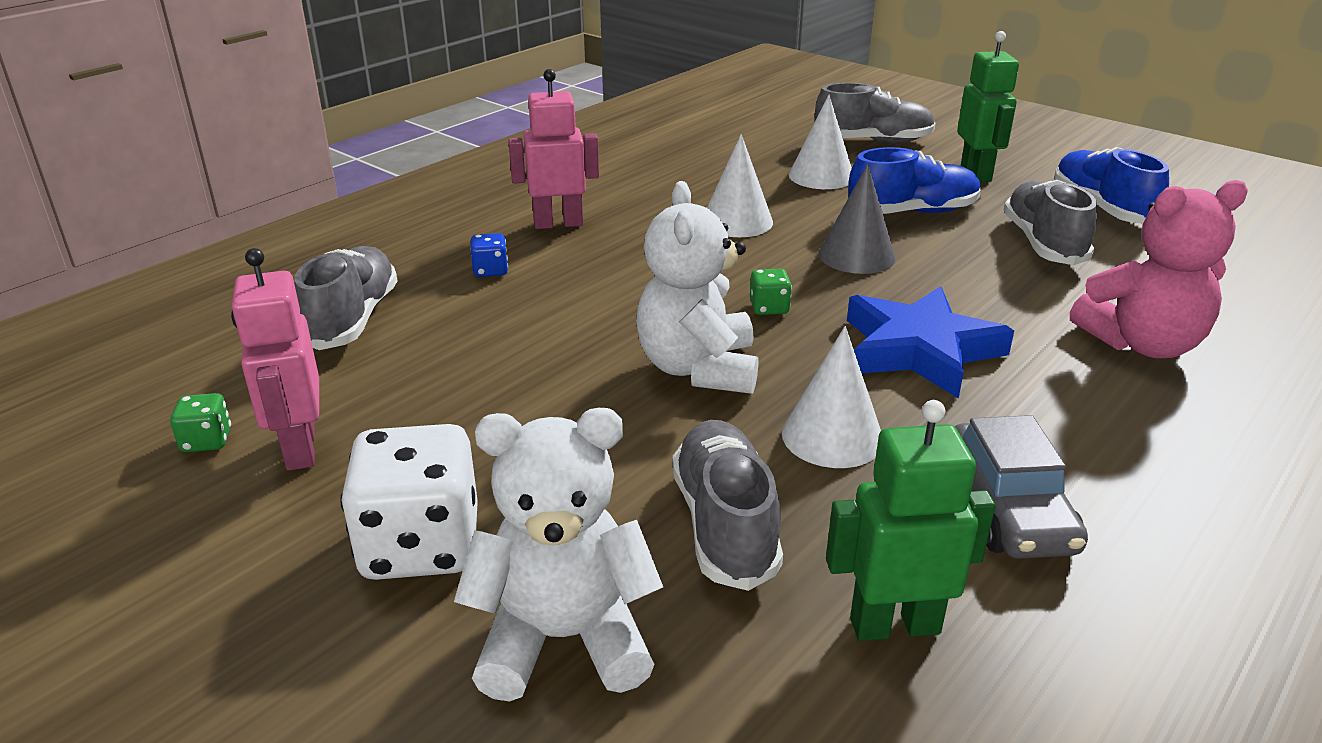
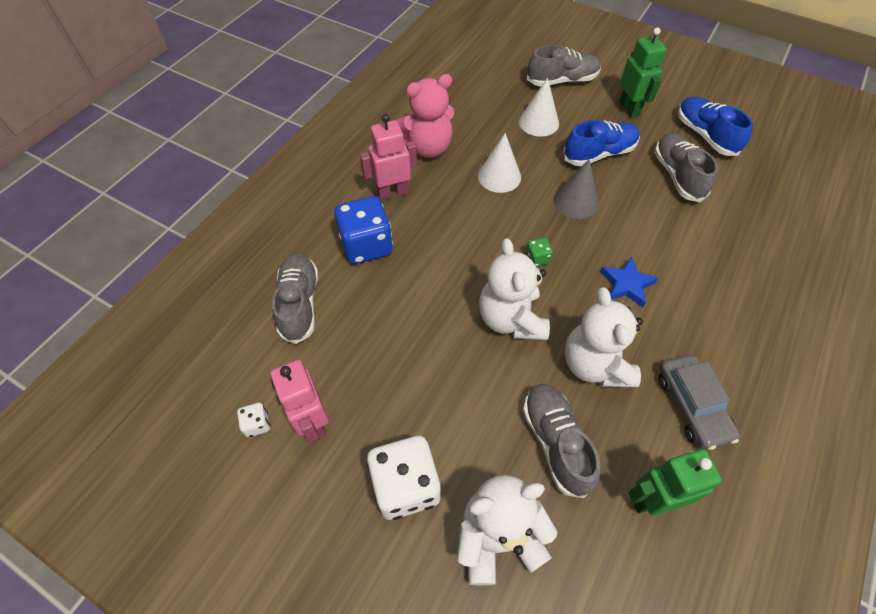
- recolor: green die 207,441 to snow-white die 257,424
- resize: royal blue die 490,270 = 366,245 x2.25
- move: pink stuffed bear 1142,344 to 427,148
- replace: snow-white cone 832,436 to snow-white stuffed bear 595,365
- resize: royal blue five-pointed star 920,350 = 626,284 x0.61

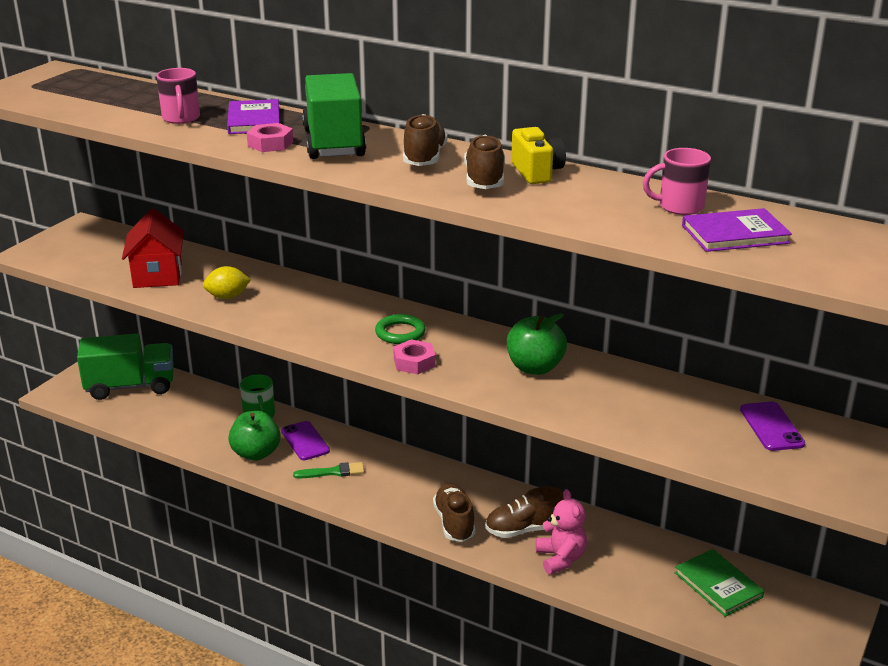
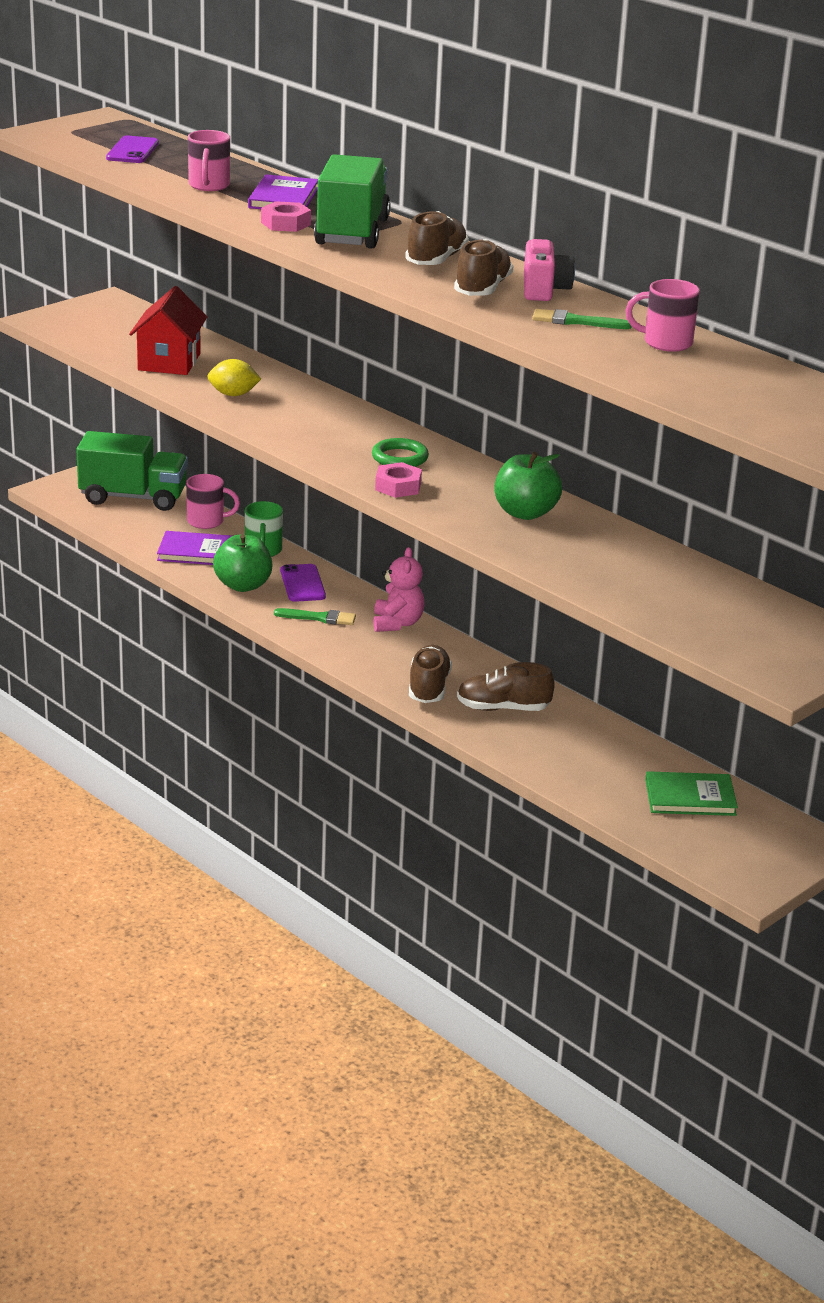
- move: royal purple phone 771,427 to 132,151
- move: royal purple hardcover 735,234 to 196,552
- insert: pink tea mug 207,521
- move: pink stuffed bear 560,558 to 397,623
- recolor: yellow camera 536,172 to pink camera 544,290
- insert: green brush 576,321
- rotate: green hardcover 718,585 = 690,797 75 degrees counterclockwise

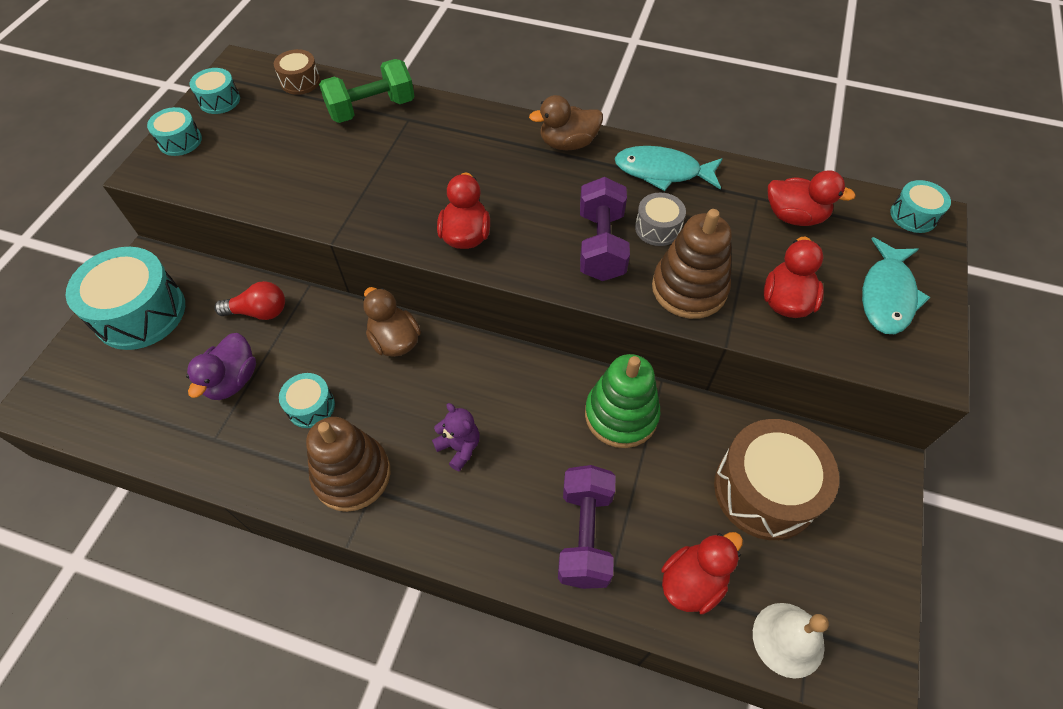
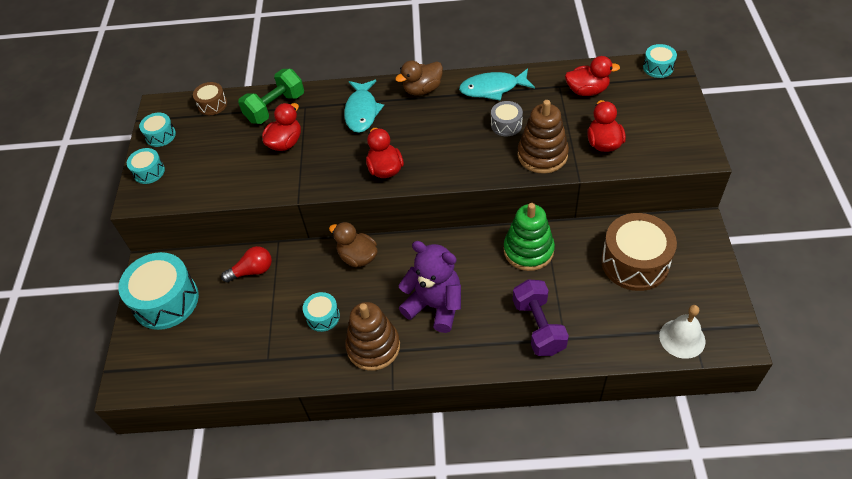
- move: scarlet toy duck 692,582 to 285,143
- move: turquoise fish 887,295 to 362,111
- resize: royal purple stuffed bear 459,447 = 435,306 x1.91
- delete: royal purple toy duck 232,380
- delete: royal purple hand weight 601,245

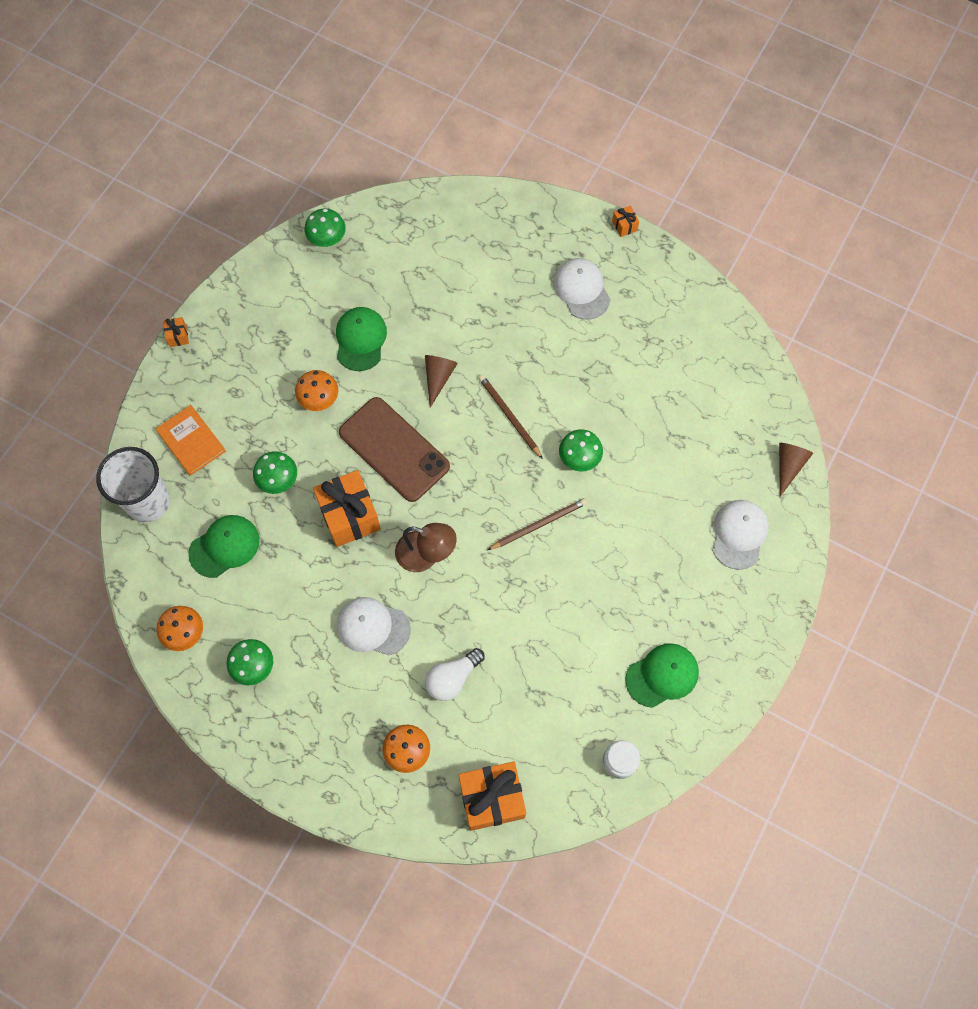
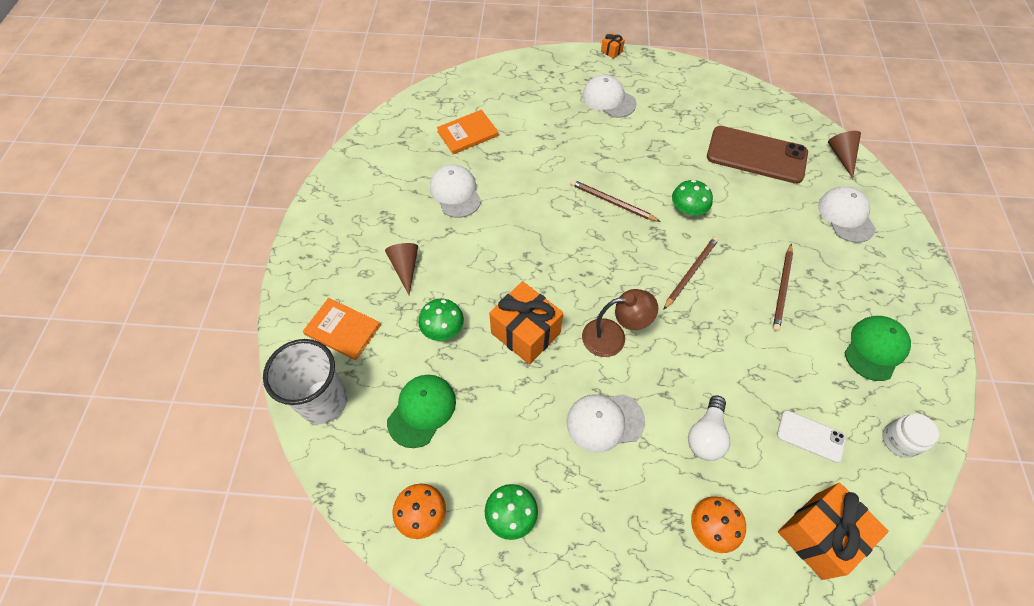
- move: dark brown cone 438,378 to 405,268
- recolor: green cap 360,339 to snow-white cap 455,193
- insert: orange hardcover 467,133
- move: dark brown phone 394,449 to 756,155
- insert: dark brown lead pencil 782,288
- insert: snow-white phone 810,436
- delete: orange gift 178,336
- delete: orange mushroom 319,399
- delete: green mushroom 327,239

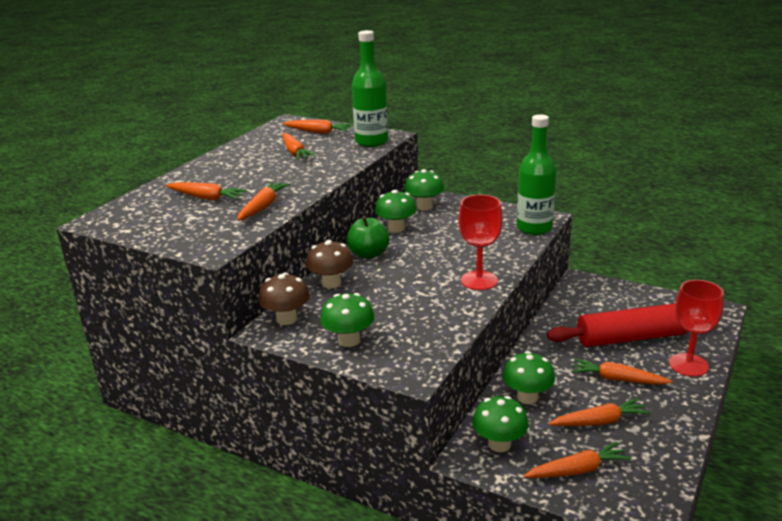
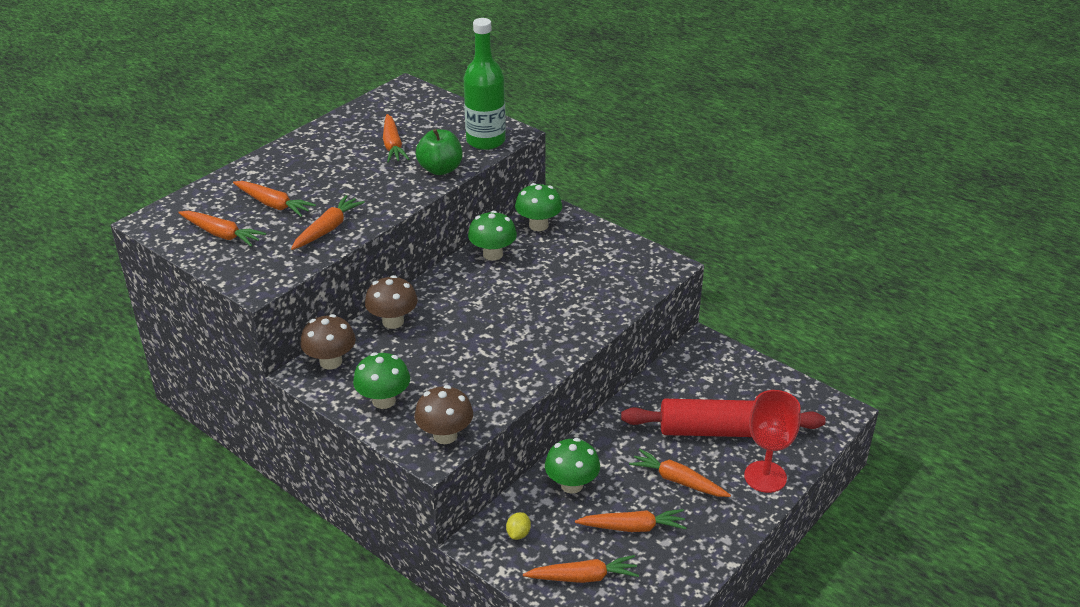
- move: orange root vegetable 318,132 to 221,234
- insert: dark brown mushroom 445,435
- move: green apple 368,254 to 440,169
- replace: green mushroom 499,444 to yellow lemon 518,533
- delete: scarlet chalice 479,280
- delete: green flask 534,228

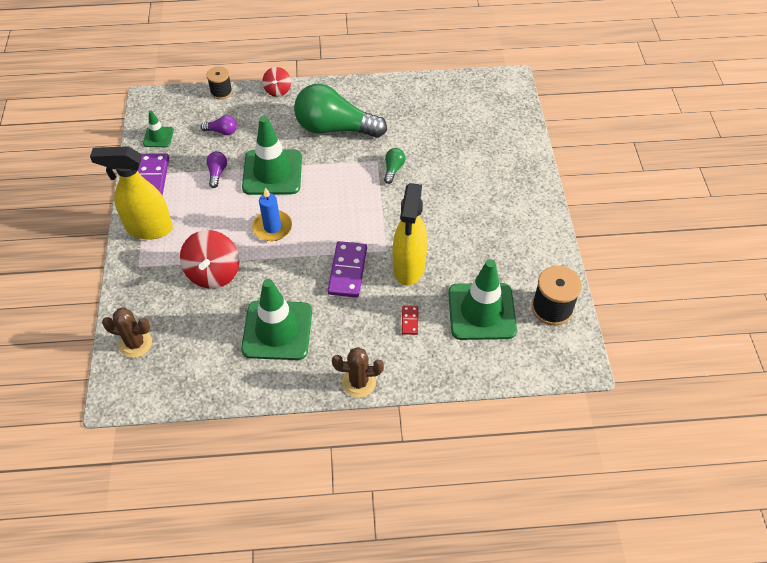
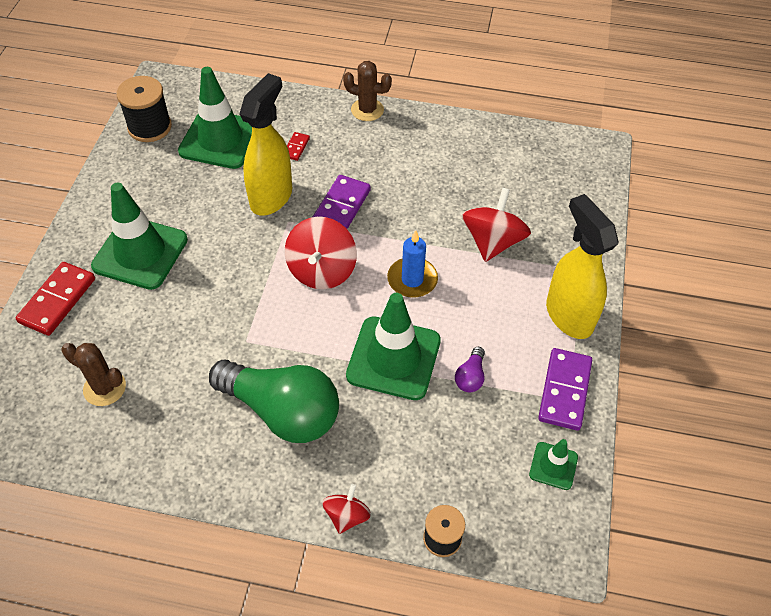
- insert: scarlet domino piece 58,300
- move: dark brown prickly plant 135,343 to 104,388
- move: green traffic cone 277,330 to 140,253
- insert: scarlet whirligig 322,270
- rotate: yellow spray bottle 149,228 = 568,315 135 degrees counterclockwise
- delete: royal purple light bulb 222,131
- delete: green light bulb 393,169

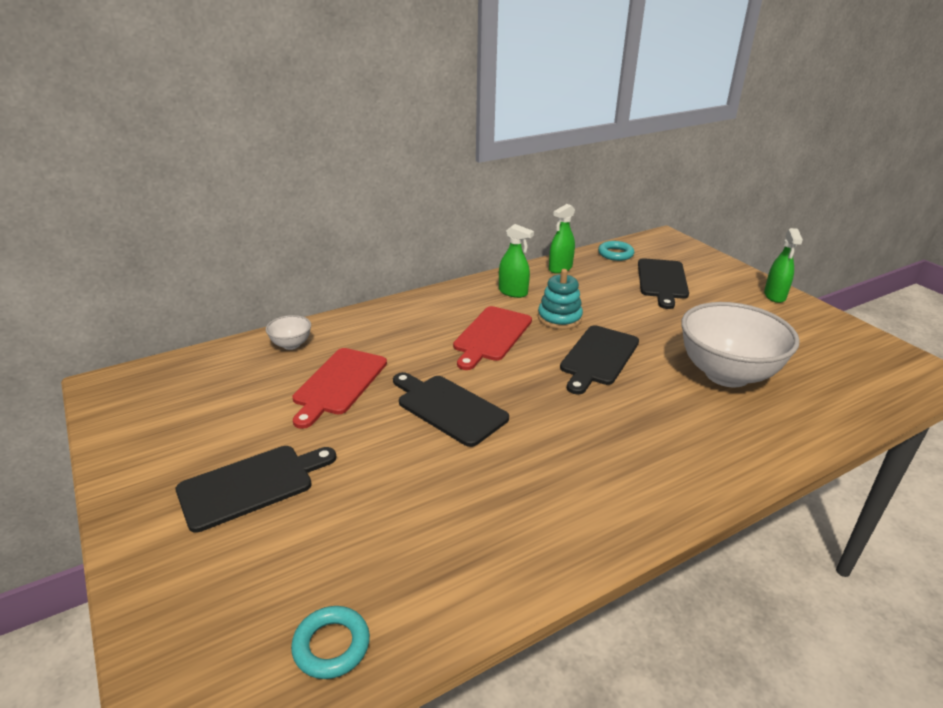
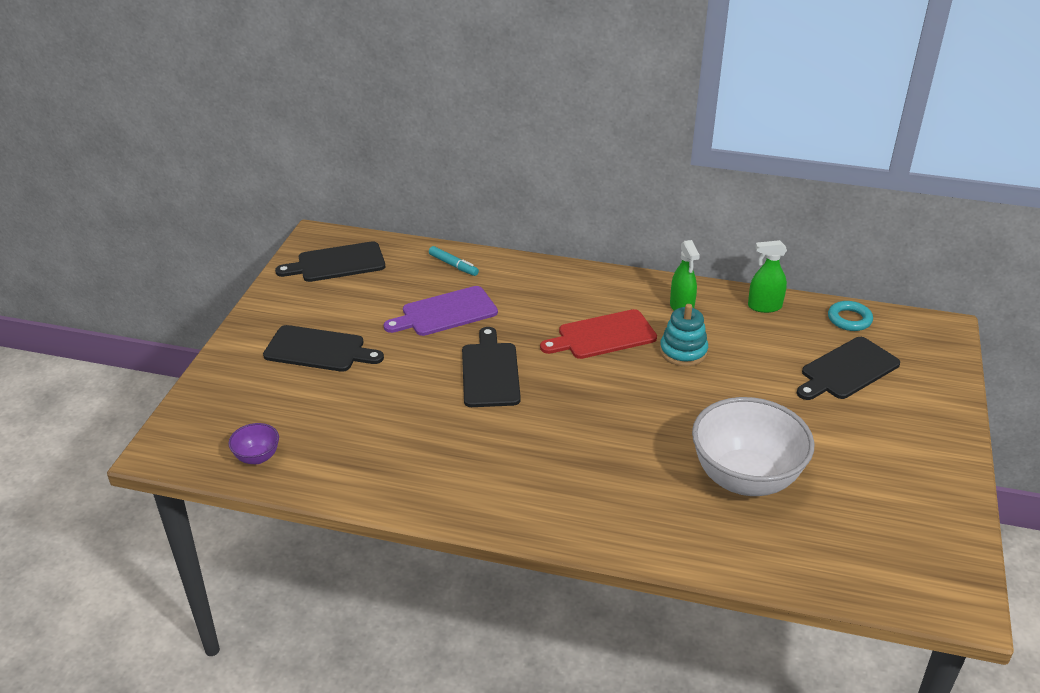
- replace: turquoise hoop 331,646 to royal purple deep dish 257,457
- move: ebony bread board 598,357 to 337,263
- recolor: scarlet bread board 338,384 to royal purple bread board 445,312
- replace: snow-white deep dish 291,345 to turquoise felt pen 453,265
- delete: green spray bottle 774,296

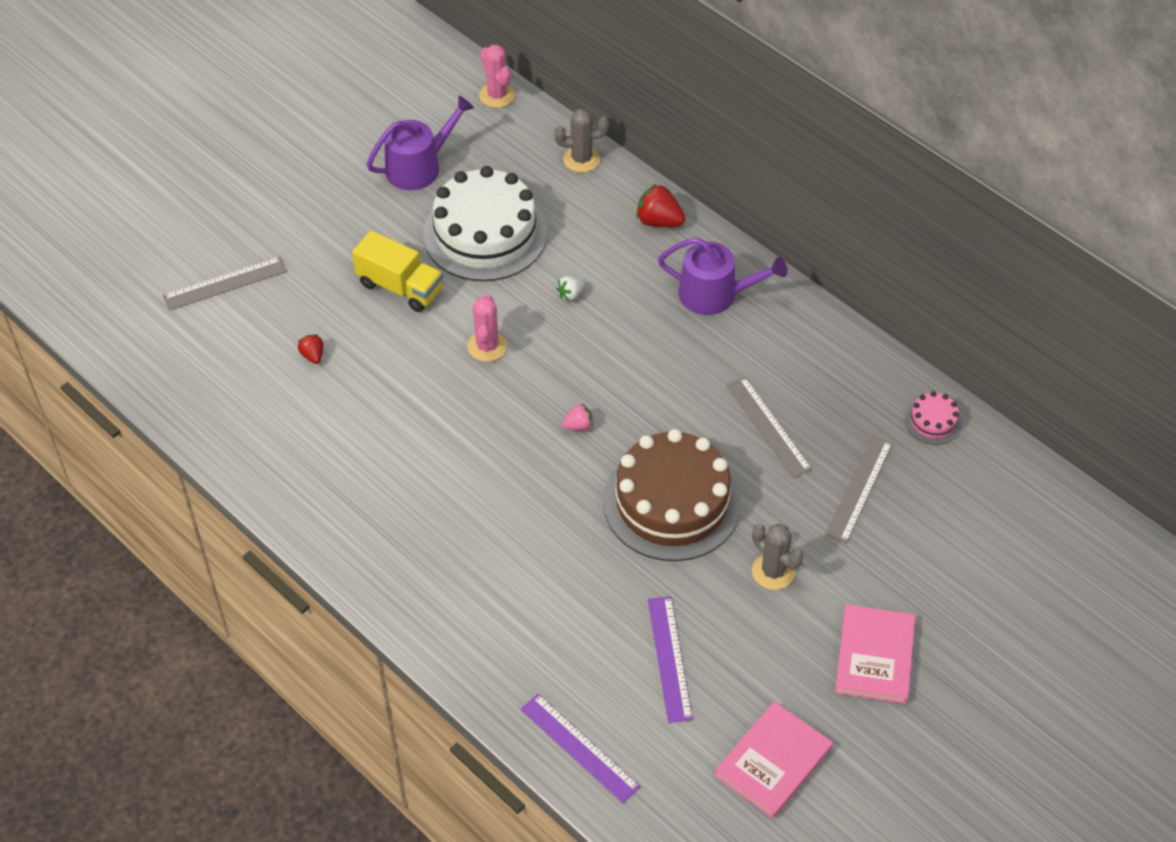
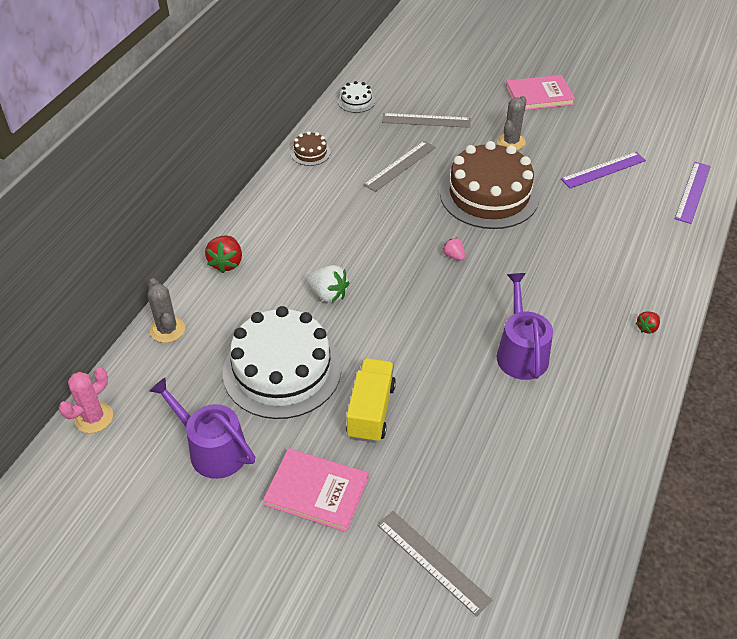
- move: pink hardcover 773,762 to 316,491
- insert: dark brown layer cake 310,153
- resize: snow-white berry 570,294 = 328,294 x1.72
- recolor: pink layer cake 933,421 to snow-white layer cake 356,101
- move: royal purple sprinkling can 715,294 to 520,352
- move: scarlet berry 313,355 to 647,328
- delete: pink prickly plant 487,346

